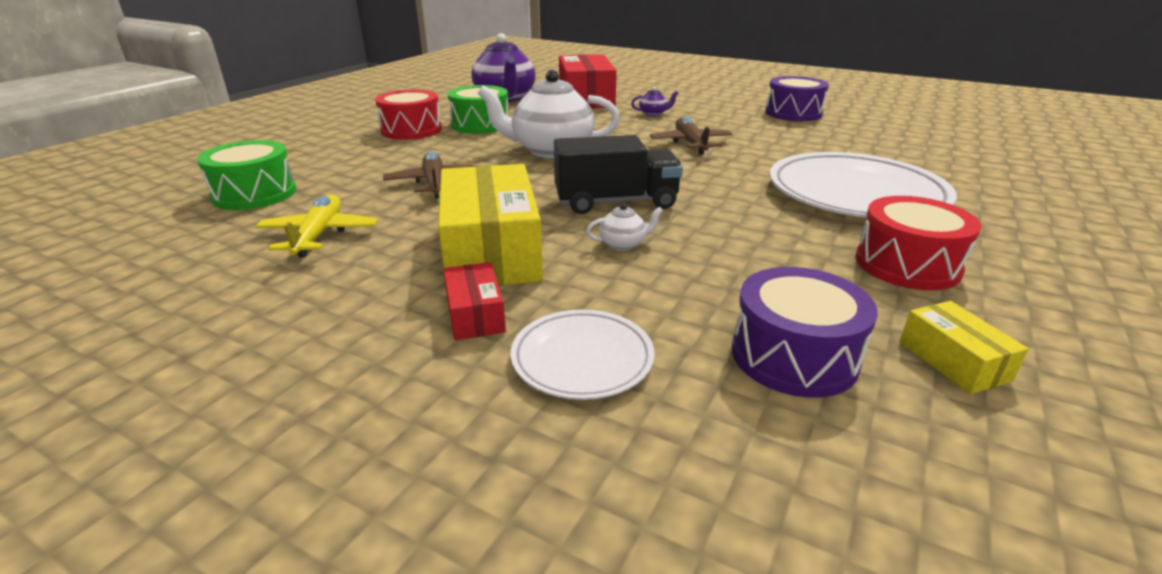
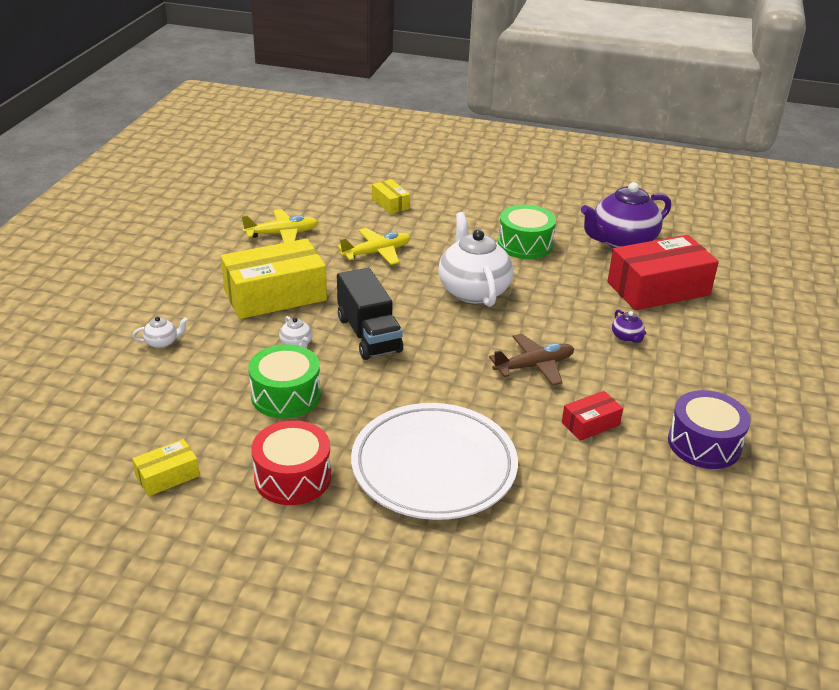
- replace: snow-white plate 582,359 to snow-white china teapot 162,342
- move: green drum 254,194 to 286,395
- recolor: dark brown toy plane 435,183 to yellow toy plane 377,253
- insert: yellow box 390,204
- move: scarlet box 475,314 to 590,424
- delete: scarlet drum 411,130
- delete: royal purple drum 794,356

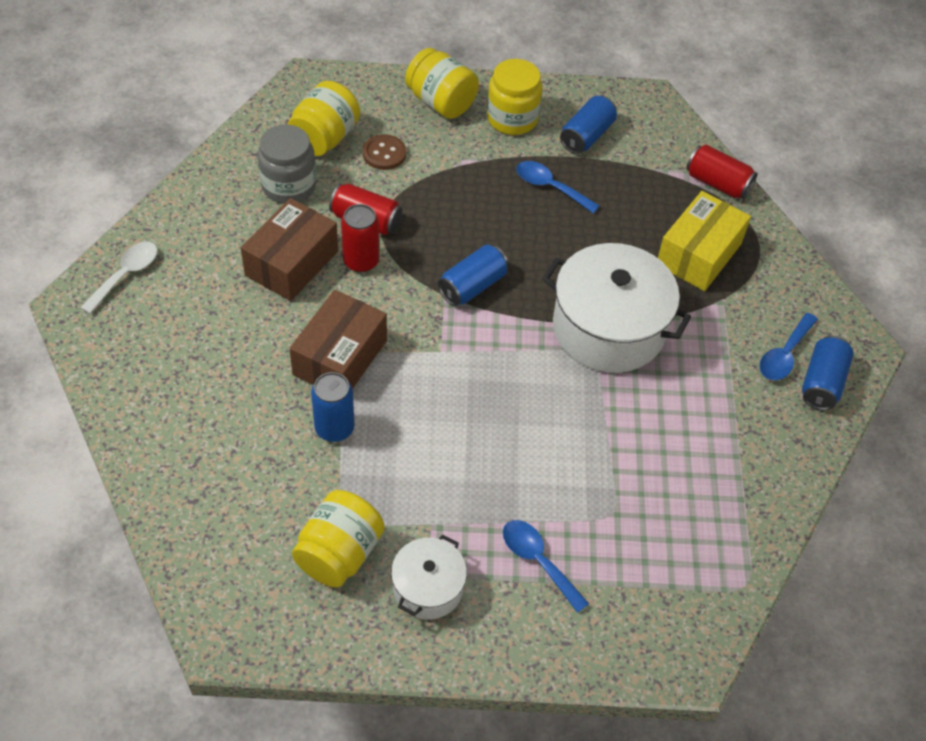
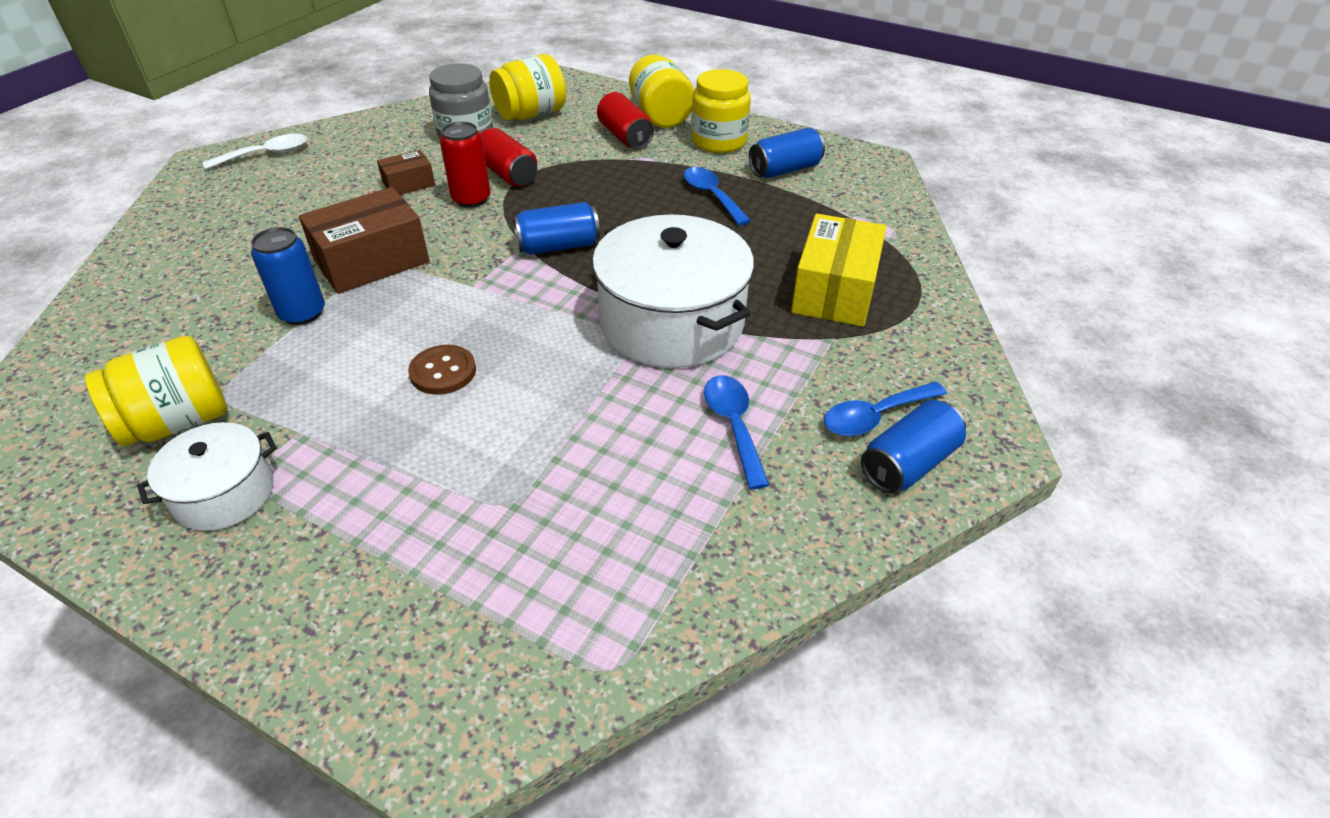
- resize: dark brown box 292,263 = 409,184 x0.53
- move: dark brown sewing button 384,154 to 443,372
- move: scarlet tin 717,183 to 625,137
- move: royal blue spoon 538,561 to 734,426
- rotate: yellow box 699,254 = 835,291 45 degrees counterclockwise

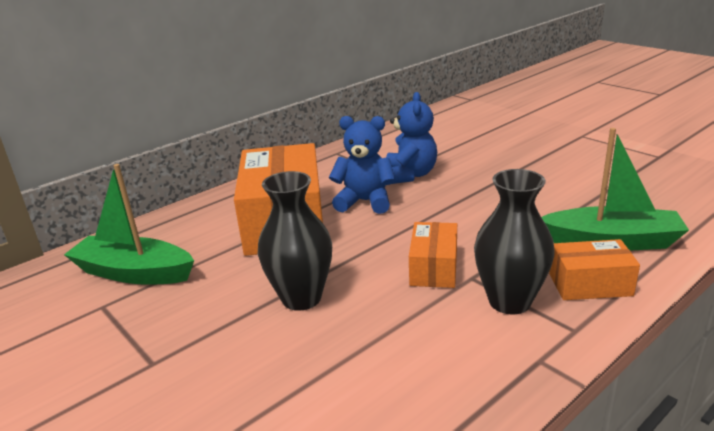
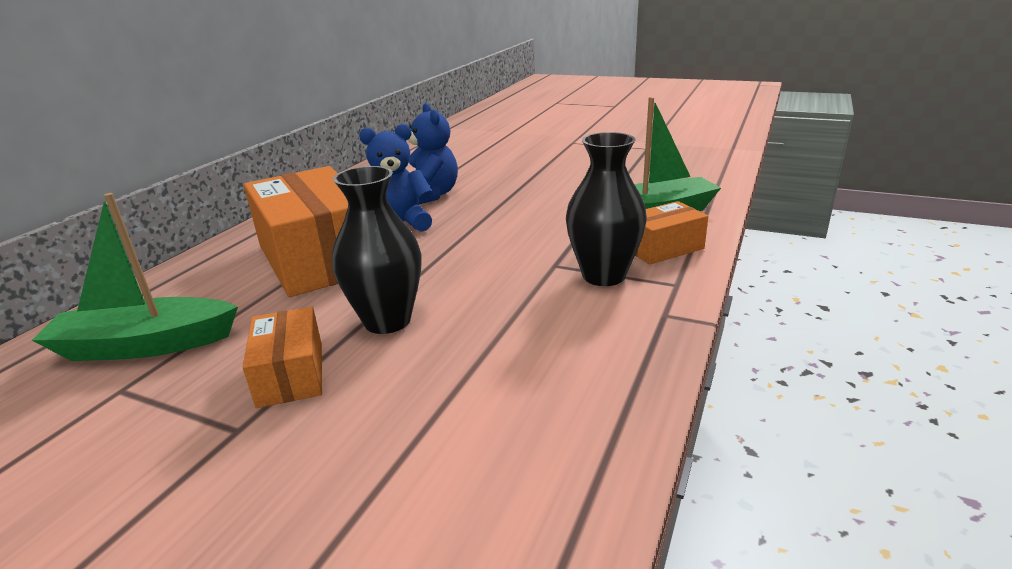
- move: orange box 433,268 to 290,374

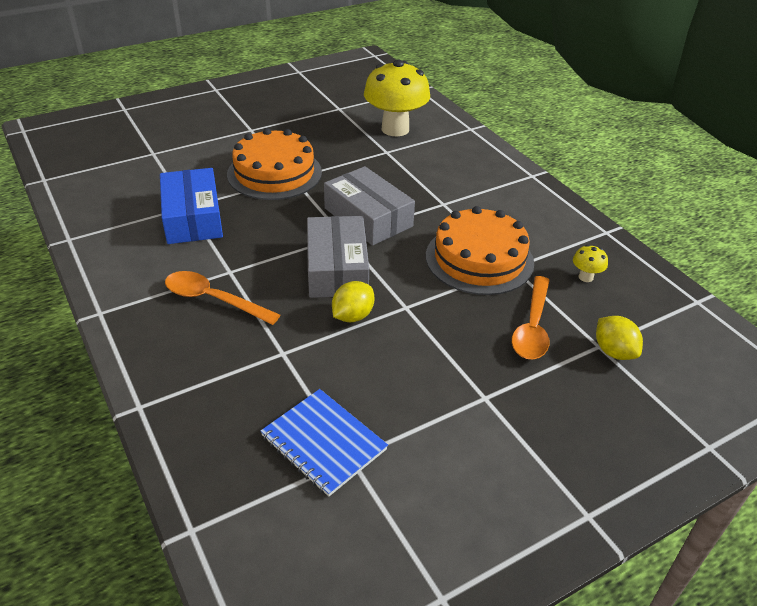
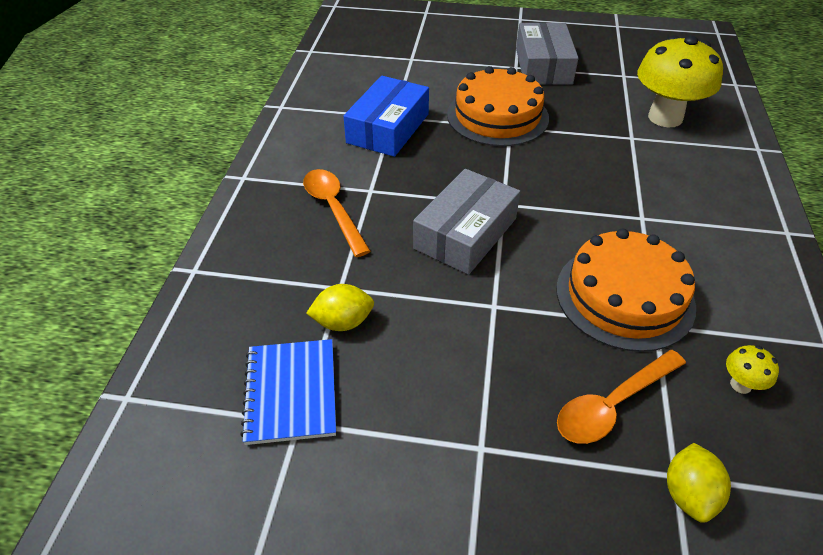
- move: yellow lemon 353,316 to 343,322
- move: gray box 368,217 to 543,66

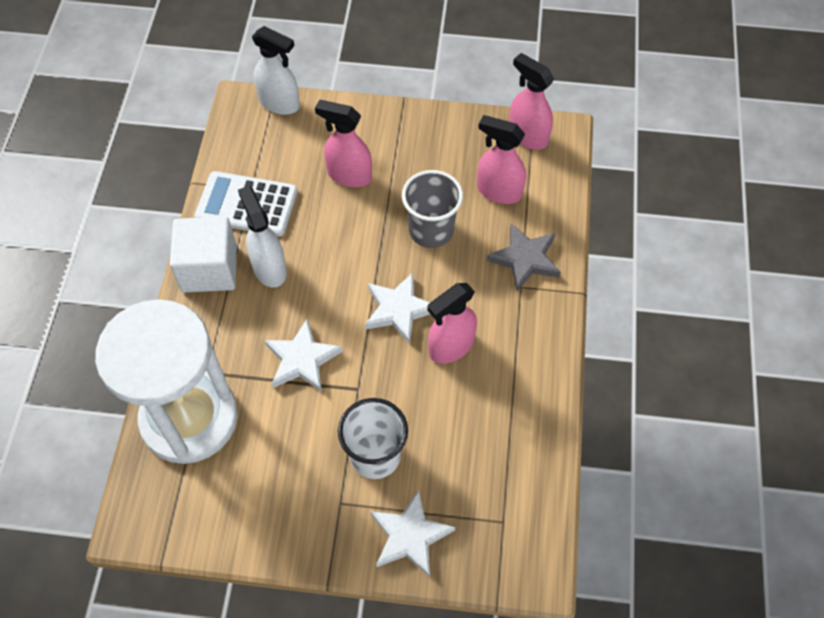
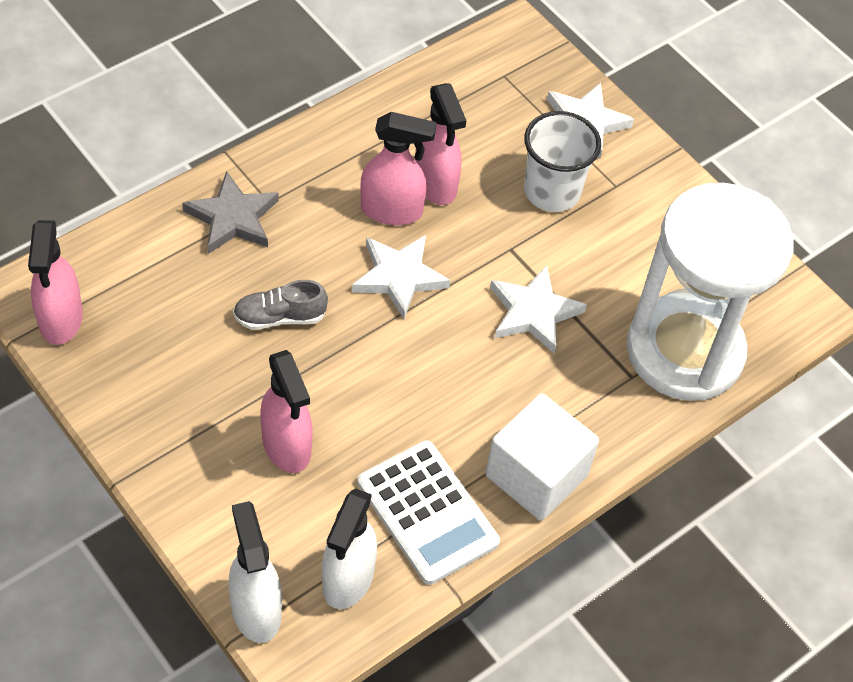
- replace: gray beaker 431,230 to gray shoe 280,317
- move: snow-white spray bottle 269,268 to 348,579
- move: pink spray bottle 498,191 to 435,184

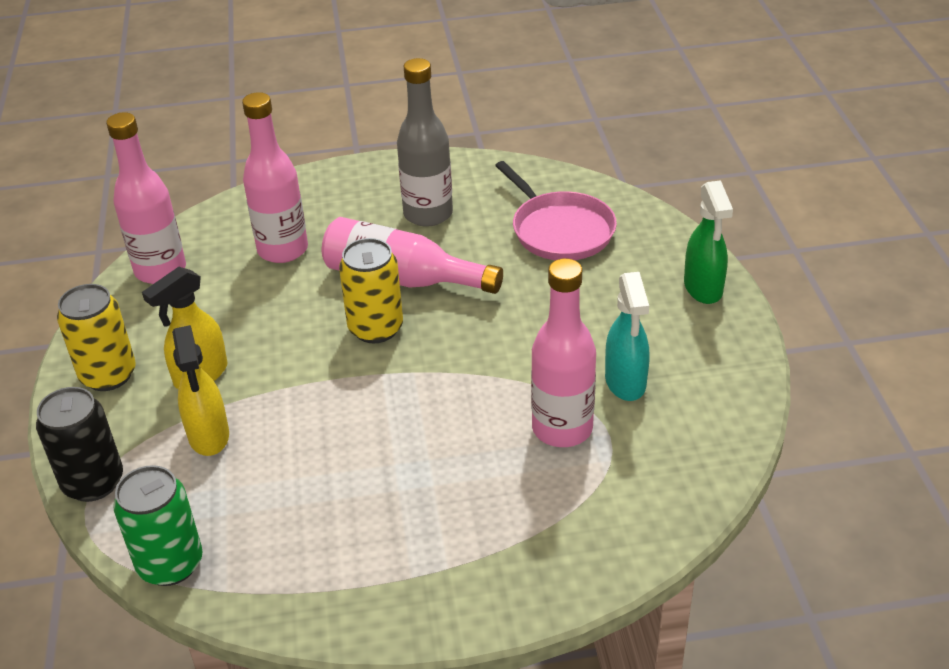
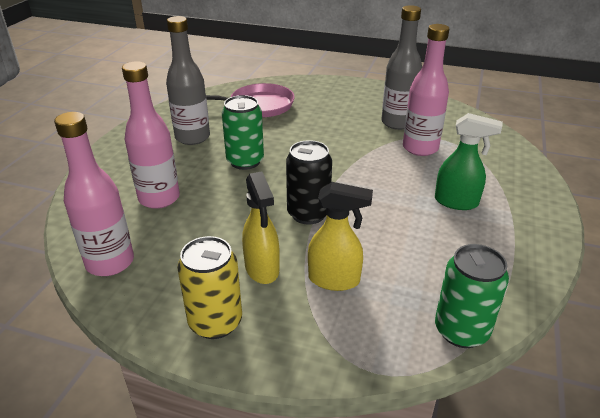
- replace: pink flask 402,278 to green tin 245,161
- move: ebony tin 93,482 to 308,214
- replace: turquoise spray bottle 625,382 to gray flask 397,123
- move: green spray bottle 703,288 to 456,202
- delete: yellow tin 375,328

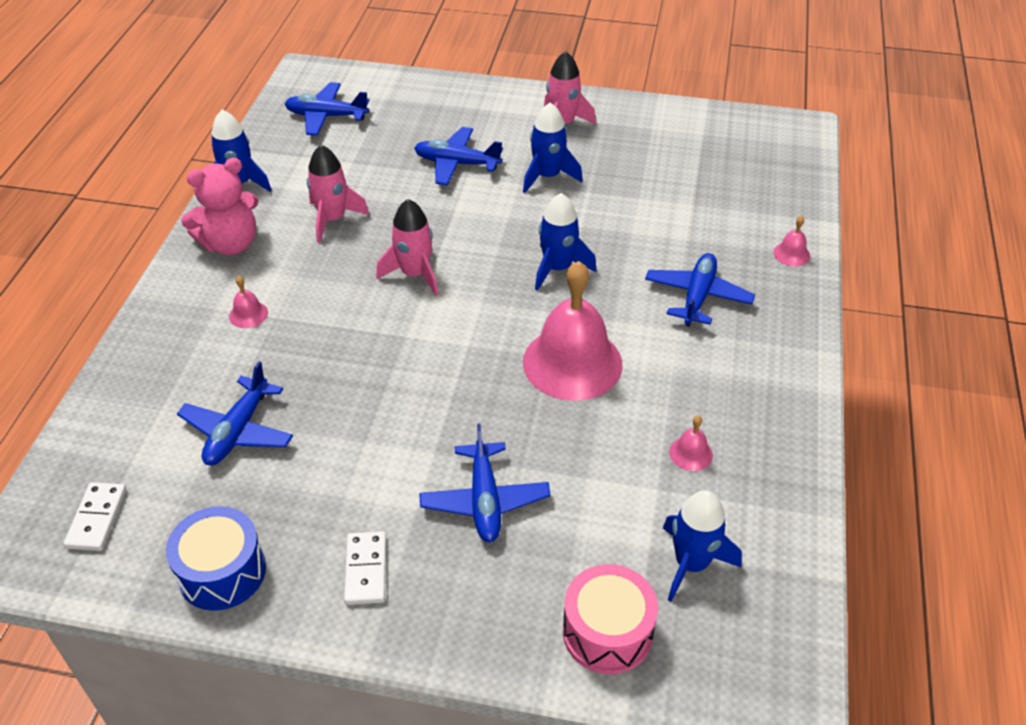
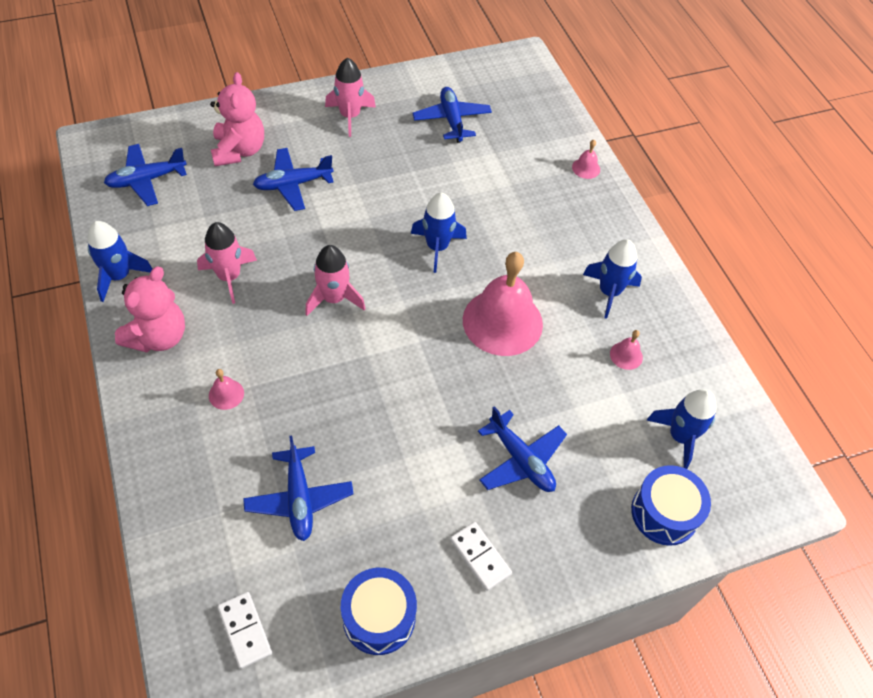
- insert: pink stuffed bear 239,151
- move: royal blue toy plane 697,296 to 452,120
- move: royal blue spaceship 547,176 to 609,292
- recolor: pink drum 607,632 to royal blue drum 664,513

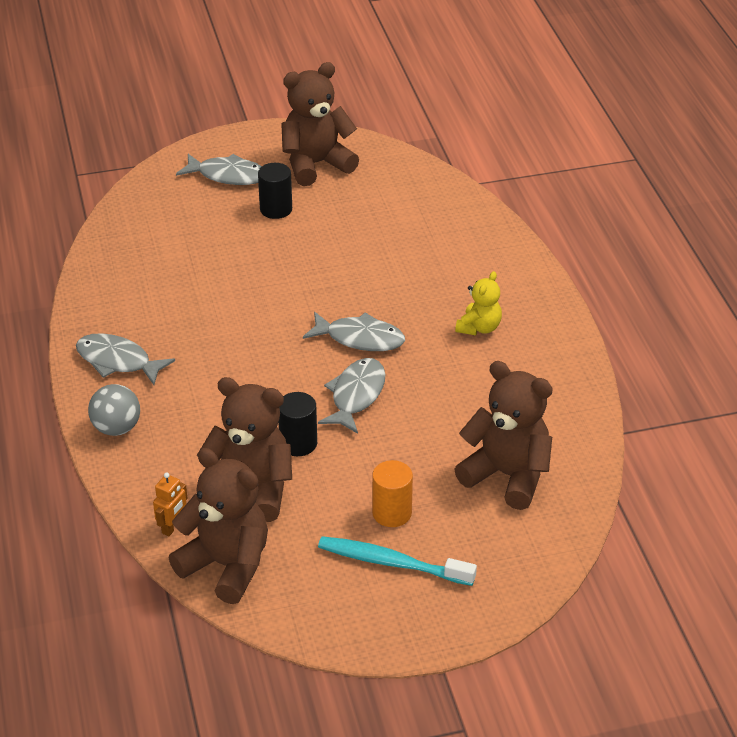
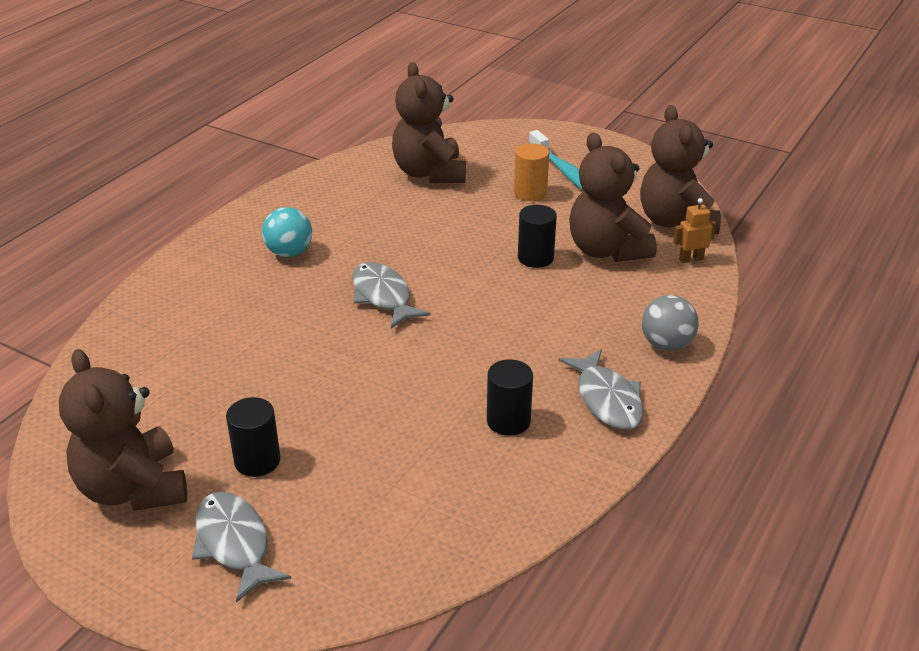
- rotate: dark brown stuffed bear 316,164 = 133,488 45 degrees clockwise
- replace: yellow stuffed bear 479,328 to turquoise sphere 289,253
- insert: ebony solid cylinder 508,421
- delete: gray fish 356,395

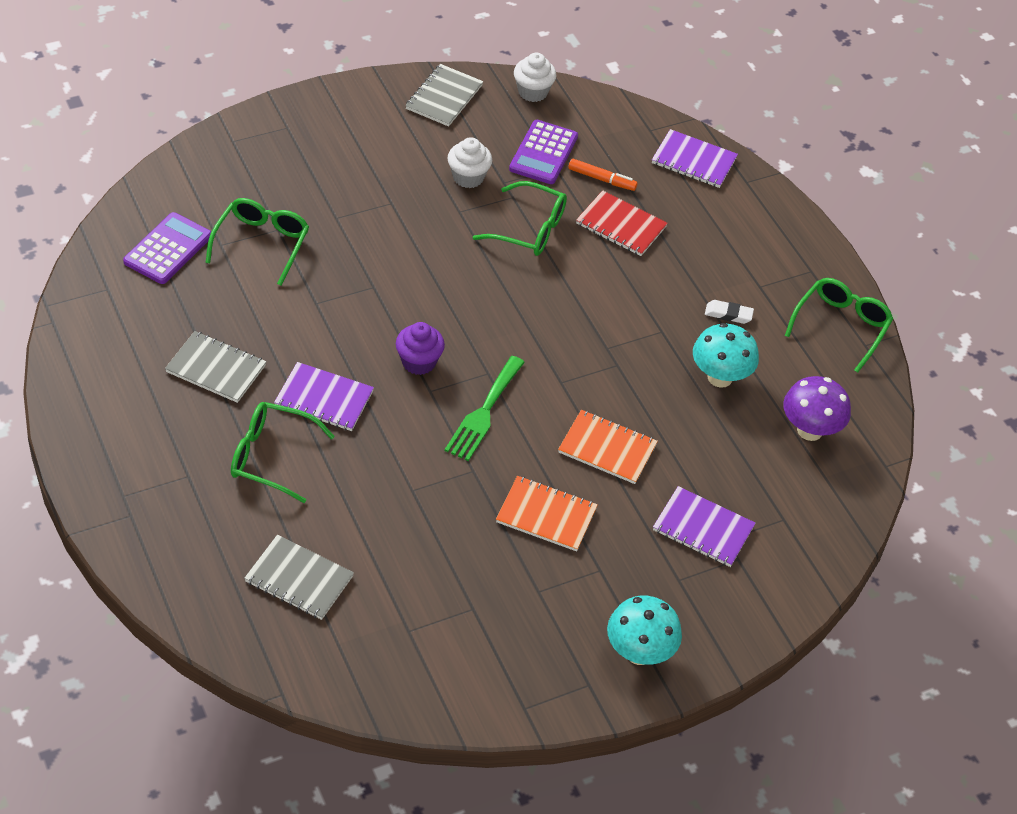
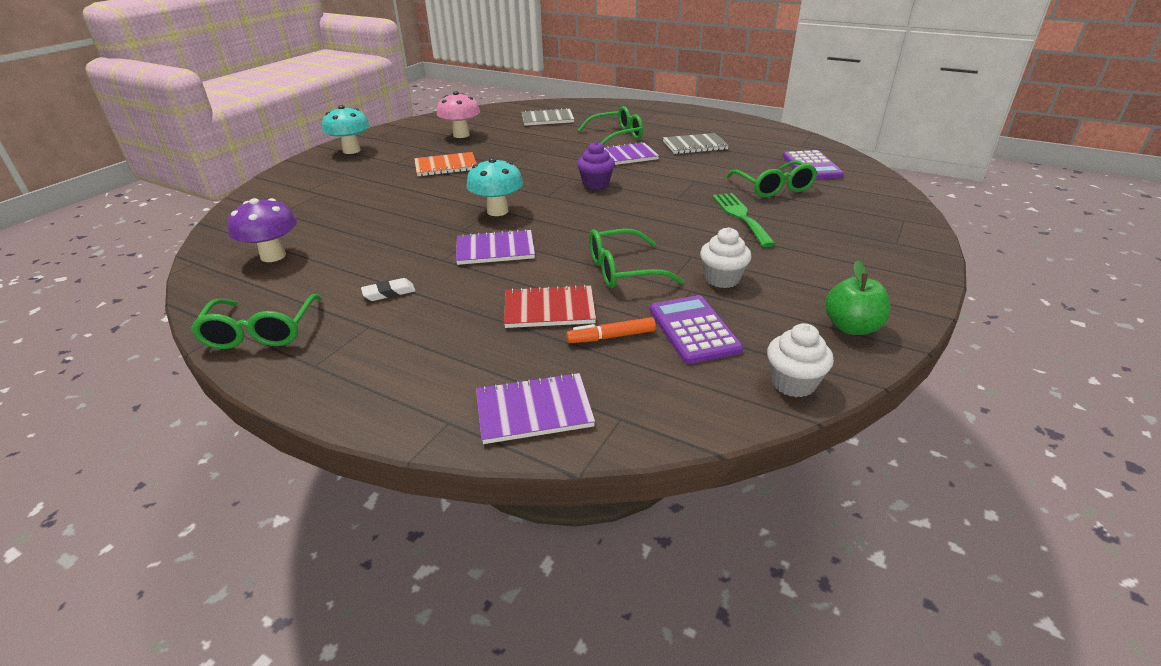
- insert: pink mushroom 461,135
- move: royal purple notebook 703,528 to 495,249
- move: turquoise mushroom 720,377 to 497,211
- move: green table fork 484,412 to 741,216
- replace: gray notebook 444,97 to green apple 851,327
- delete: orange notebook 607,448

